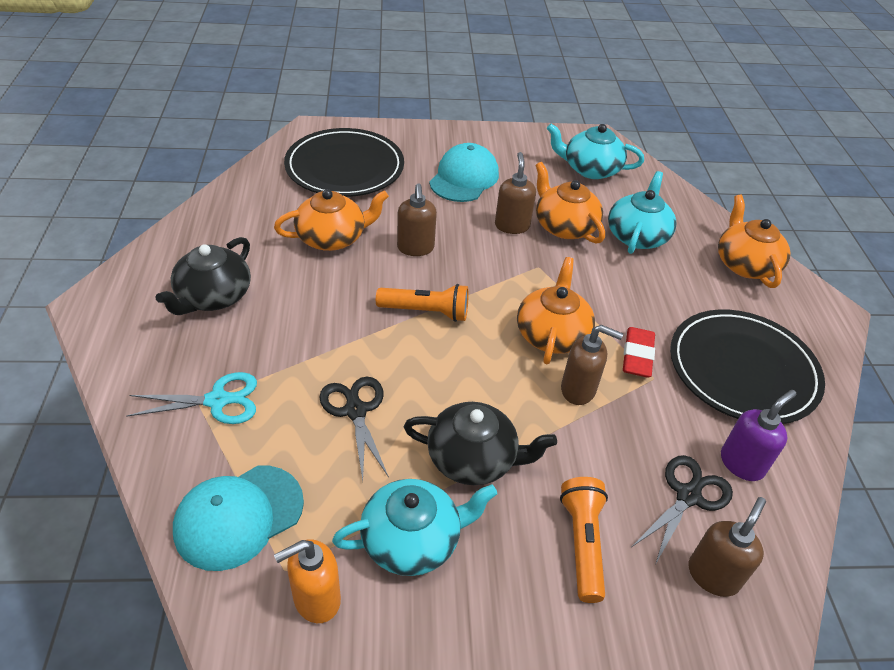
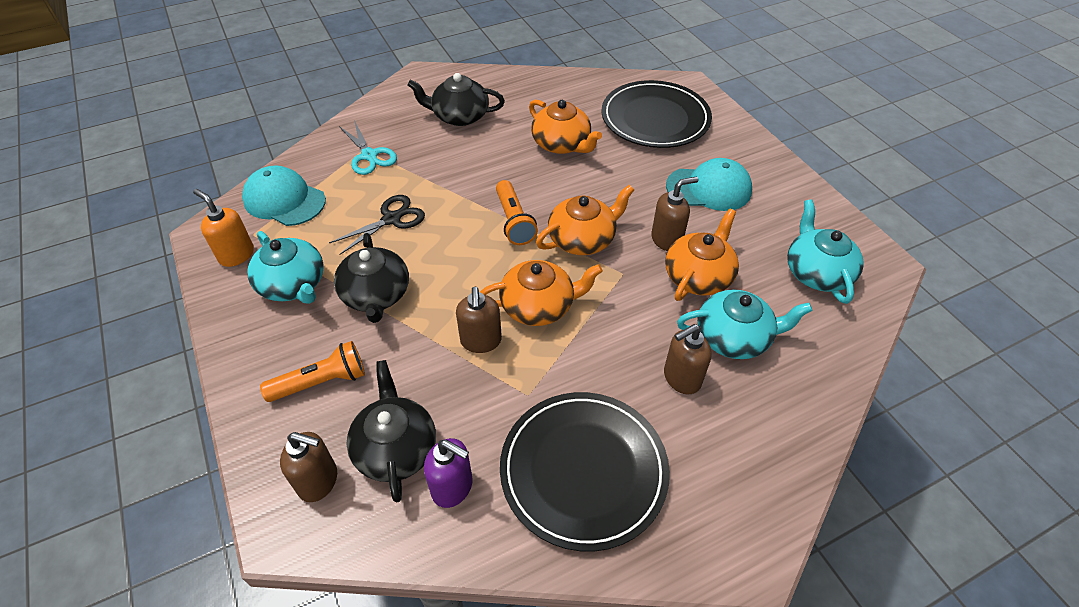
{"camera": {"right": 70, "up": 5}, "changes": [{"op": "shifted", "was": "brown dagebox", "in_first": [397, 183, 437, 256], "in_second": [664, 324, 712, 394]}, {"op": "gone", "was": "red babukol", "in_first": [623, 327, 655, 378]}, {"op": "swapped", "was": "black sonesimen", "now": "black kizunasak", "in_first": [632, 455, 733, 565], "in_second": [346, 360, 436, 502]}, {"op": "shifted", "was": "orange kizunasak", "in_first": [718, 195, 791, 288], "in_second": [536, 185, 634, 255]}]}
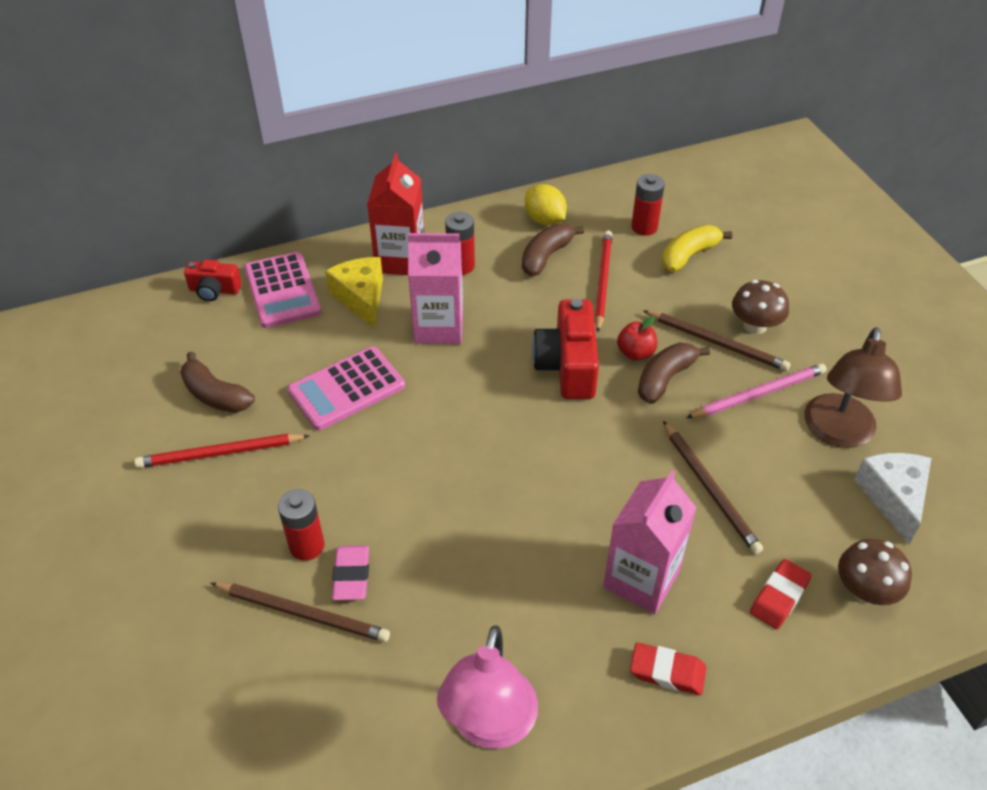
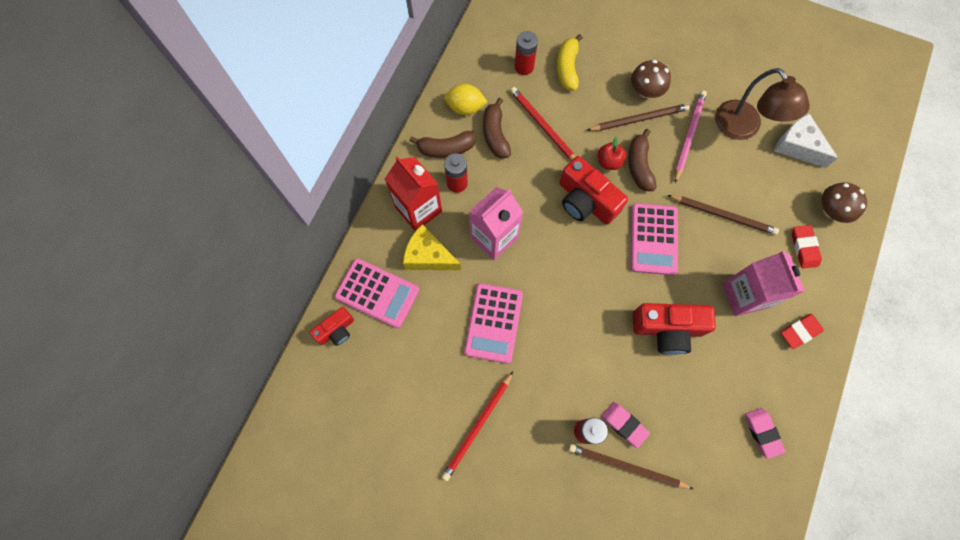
{"camera": {"right": -45, "up": 25}, "changes": [{"op": "shifted", "was": "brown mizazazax", "in_first": [180, 351, 255, 413], "in_second": [410, 131, 476, 158]}, {"op": "rotated", "was": "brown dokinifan", "in_first": [211, 582, 390, 642], "in_second": [569, 444, 694, 489], "clockwise": -135}, {"op": "swapped", "was": "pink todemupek", "now": "pink babukol", "in_first": [437, 625, 538, 749], "in_second": [745, 408, 786, 459]}, {"op": "new", "now": "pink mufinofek", "in_second": [630, 203, 678, 275]}, {"op": "new", "now": "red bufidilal", "in_second": [633, 303, 716, 355]}]}
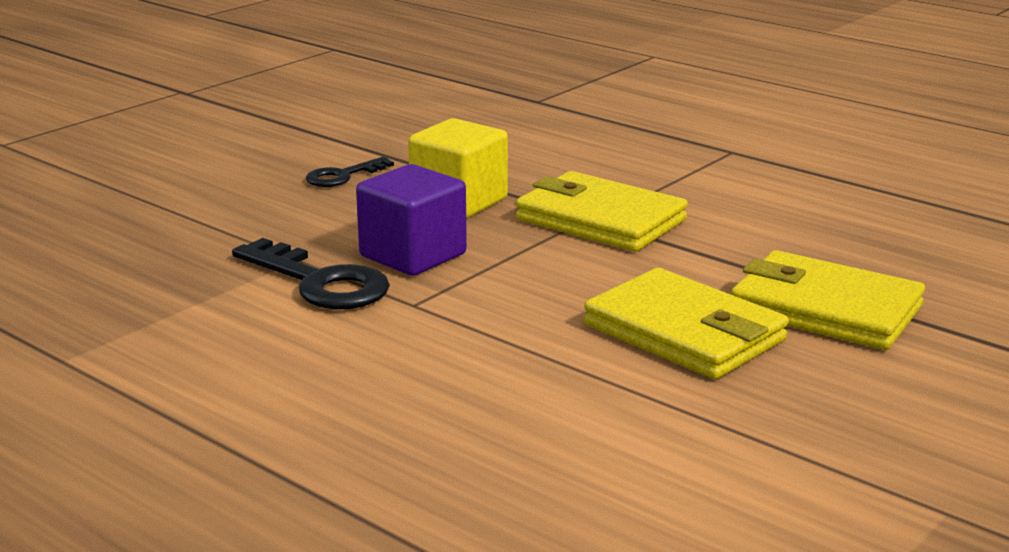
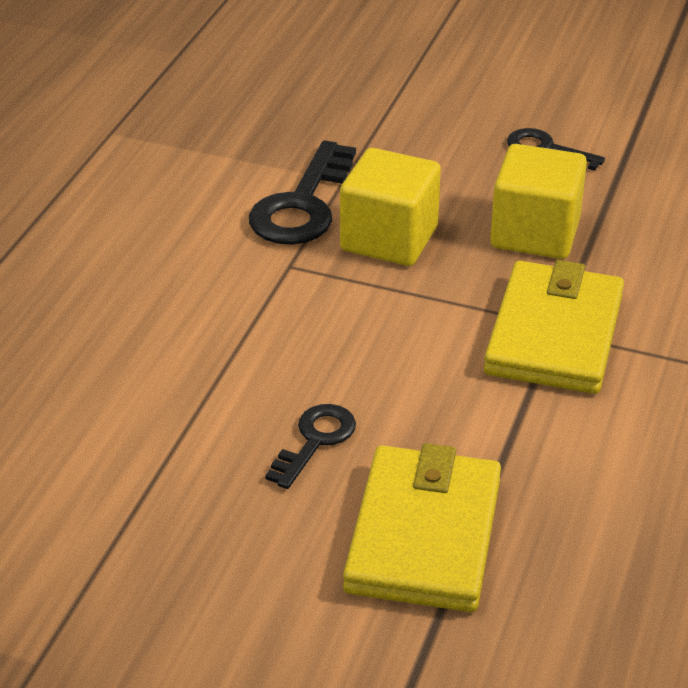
{"camera": {"right": 70, "up": 15}, "changes": [{"op": "repainted", "was": "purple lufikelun", "now": "yellow lufikelun", "in_first": [356, 164, 467, 276], "in_second": [340, 148, 441, 266]}, {"op": "swapped", "was": "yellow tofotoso", "now": "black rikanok", "in_first": [584, 268, 789, 379], "in_second": [265, 404, 356, 489]}]}
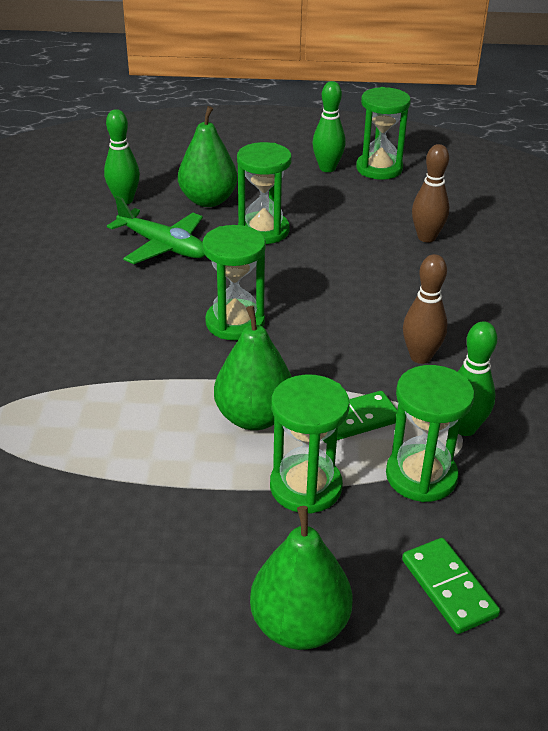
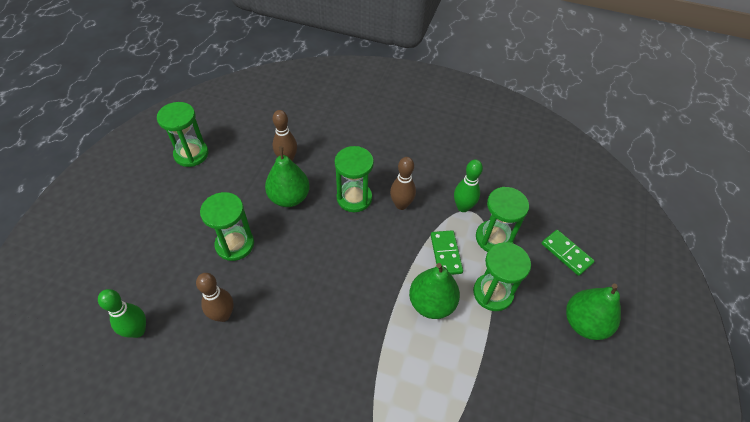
{"camera": {"right": -75, "up": 15}, "changes": [{"op": "swapped", "was": "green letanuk", "now": "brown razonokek", "in_first": [107, 196, 205, 264], "in_second": [196, 273, 234, 322]}, {"op": "shifted", "was": "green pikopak", "in_first": [178, 106, 238, 207], "in_second": [265, 146, 310, 207]}, {"op": "shifted", "was": "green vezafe", "in_first": [202, 225, 266, 340], "in_second": [335, 146, 374, 212]}, {"op": "gone", "was": "green razonokek", "in_first": [312, 81, 346, 172]}, {"op": "rotated", "was": "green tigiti", "in_first": [402, 538, 500, 634], "in_second": [542, 230, 595, 276], "clockwise": 60}]}
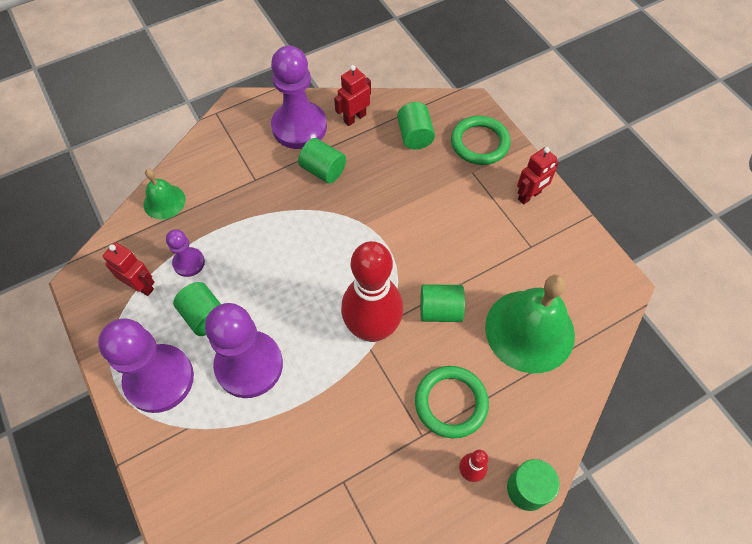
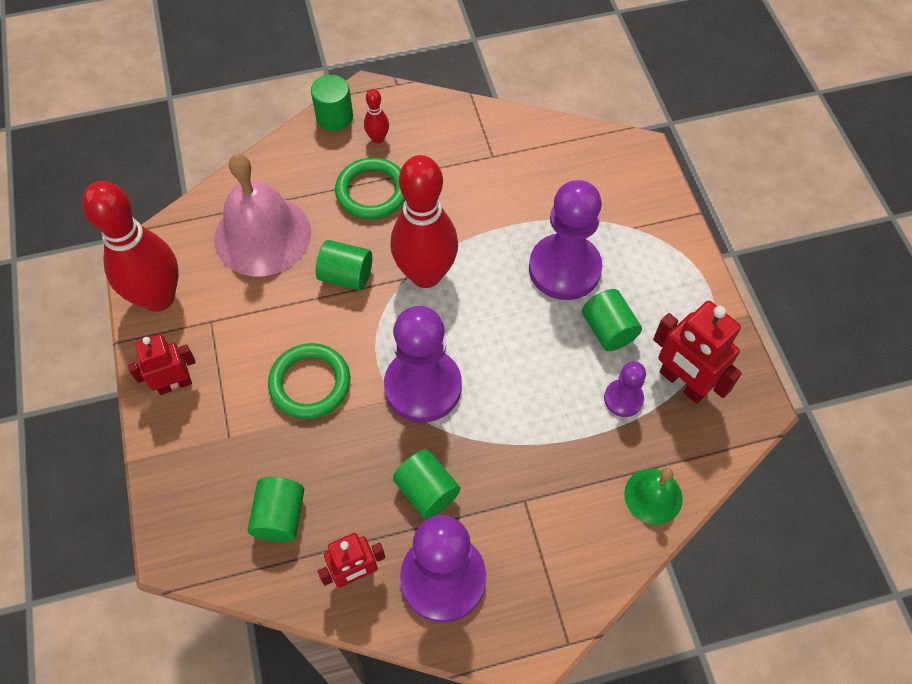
{"camera": {"right": -165, "up": 0}, "changes": [{"op": "shifted", "was": "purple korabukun", "in_first": [98, 318, 194, 413], "in_second": [384, 306, 462, 422]}, {"op": "scaled", "was": "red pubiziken", "in_first": [103, 242, 155, 296], "in_second": [653, 301, 742, 404], "ratio": 1.51}, {"op": "shifted", "was": "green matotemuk", "in_first": [451, 116, 510, 165], "in_second": [268, 343, 350, 419]}, {"op": "repainted", "was": "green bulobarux", "now": "pink bulobarux", "in_first": [485, 275, 575, 373], "in_second": [214, 154, 311, 277]}, {"op": "new", "now": "red razonokek", "in_second": [82, 181, 179, 312]}]}
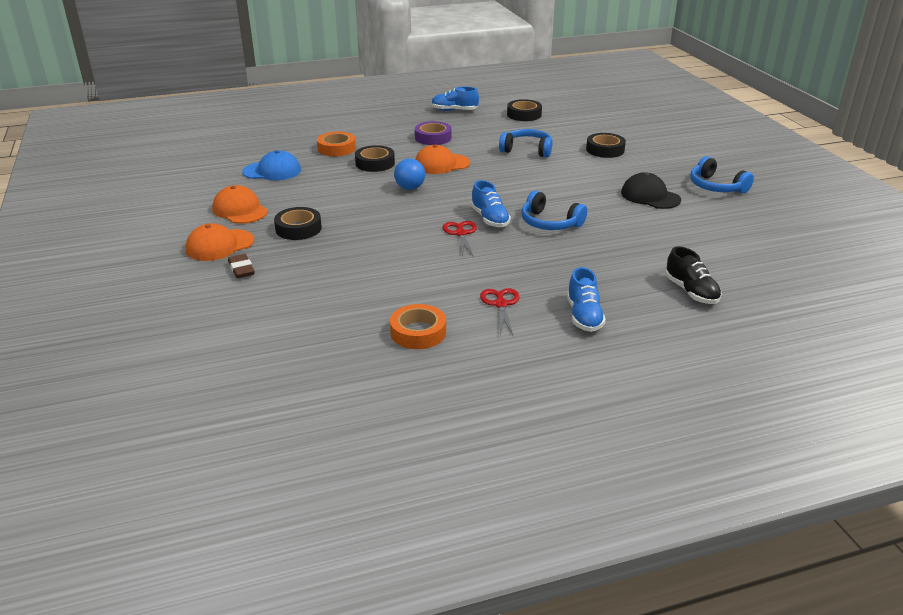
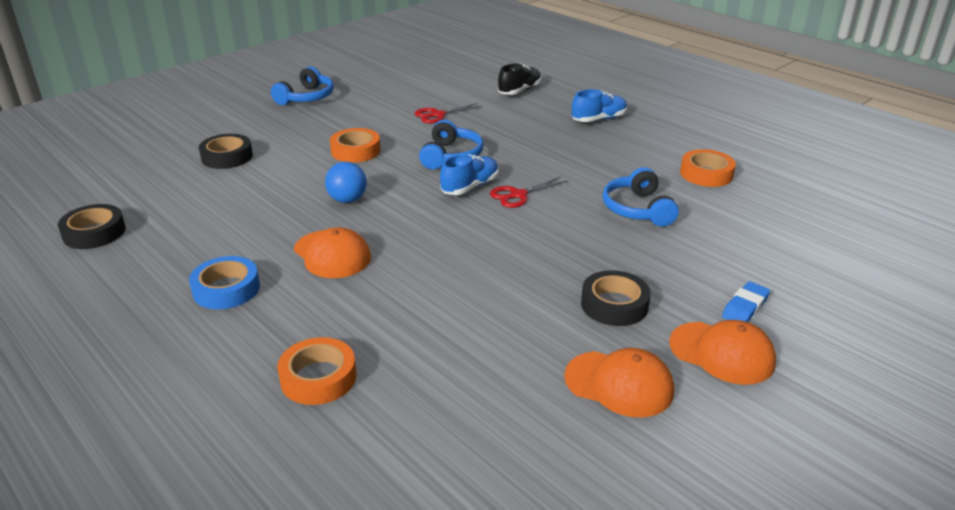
{"camera": {"right": -115, "up": 0}, "changes": [{"op": "rotated", "was": "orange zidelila", "in_first": [212, 185, 268, 224], "in_second": [564, 348, 674, 417], "clockwise": -90}, {"op": "repainted", "was": "brown babukol", "now": "blue babukol", "in_first": [228, 254, 255, 278], "in_second": [722, 281, 770, 322]}, {"op": "gone", "was": "blue zidelila", "in_first": [242, 150, 301, 180]}, {"op": "gone", "was": "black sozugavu", "in_first": [355, 145, 395, 172]}, {"op": "shifted", "was": "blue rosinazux", "in_first": [394, 158, 425, 190], "in_second": [325, 162, 367, 203]}, {"op": "repainted", "was": "purple sozugavu", "now": "blue sozugavu", "in_first": [415, 121, 452, 145], "in_second": [189, 256, 260, 309]}, {"op": "gone", "was": "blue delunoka", "in_first": [431, 87, 479, 111]}, {"op": "shifted", "was": "red sonesimen", "in_first": [480, 288, 520, 335], "in_second": [415, 103, 483, 123]}, {"op": "shifted", "was": "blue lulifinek", "in_first": [499, 129, 552, 158], "in_second": [602, 167, 679, 226]}, {"op": "gone", "was": "black zidelila", "in_first": [621, 172, 681, 209]}, {"op": "new", "now": "orange sozugavu", "in_second": [330, 128, 381, 163]}]}
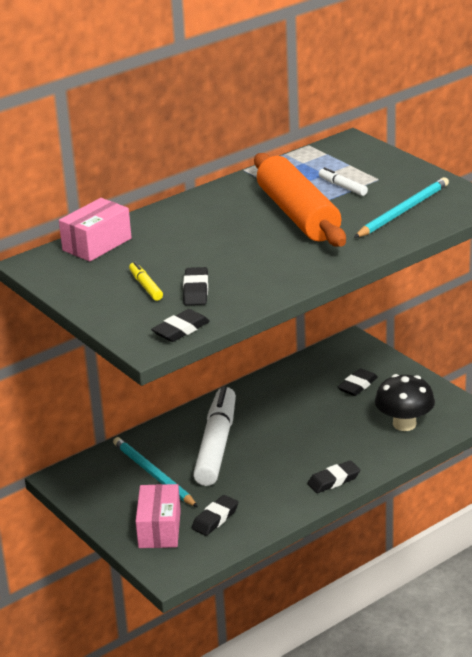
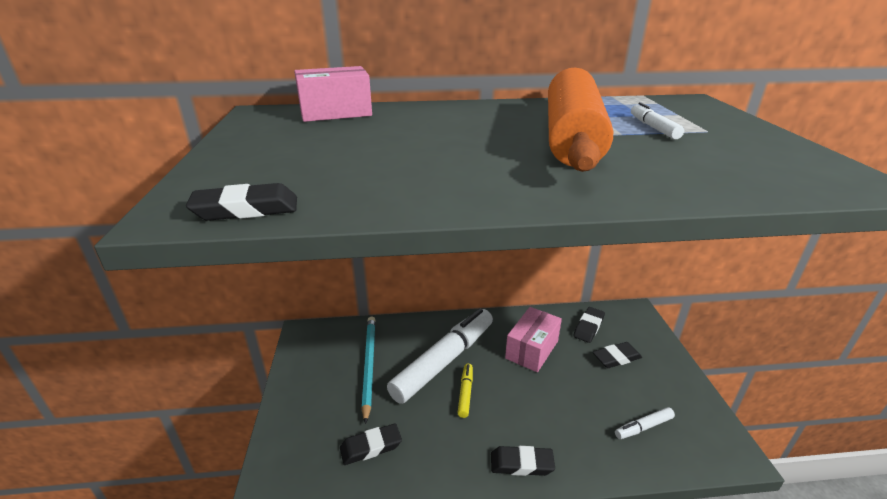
{"camera": {"right": 30, "up": 0}, "changes": [{"op": "shifted", "was": "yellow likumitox", "in_first": [129, 261, 163, 301], "in_second": [458, 364, 473, 418]}, {"op": "shifted", "was": "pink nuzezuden", "in_first": [135, 484, 181, 548], "in_second": [505, 307, 562, 372]}, {"op": "shifted", "was": "black babukol", "in_first": [183, 267, 208, 305], "in_second": [573, 307, 605, 343]}, {"op": "gone", "was": "turquoise dokinifan", "in_first": [354, 177, 449, 238]}, {"op": "swapped", "was": "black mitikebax", "now": "white likumitox", "in_first": [375, 374, 435, 431], "in_second": [615, 407, 675, 439]}]}
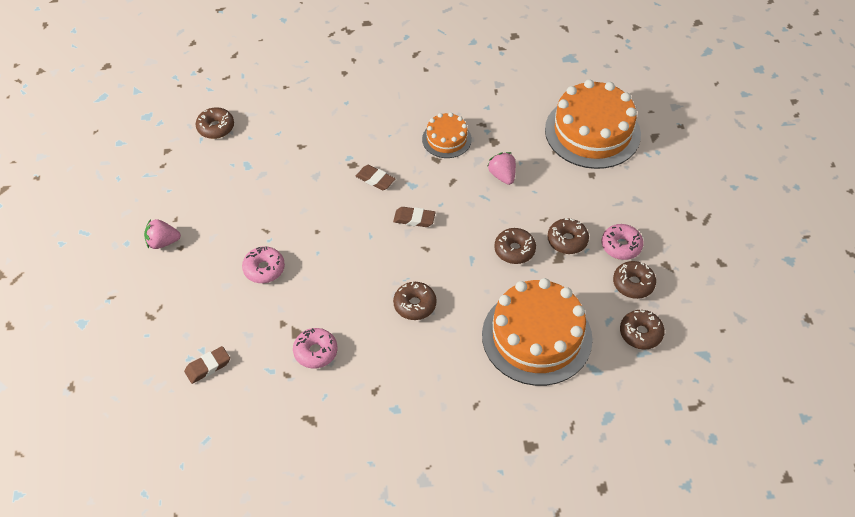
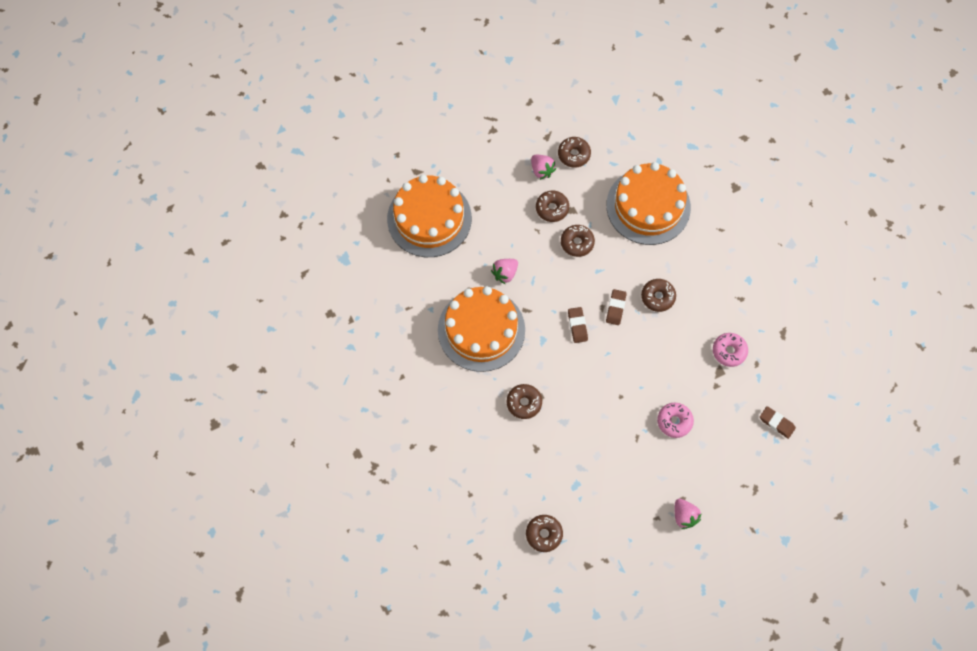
{"camera": {"right": -110, "up": 15}, "changes": [{"op": "shifted", "was": "brown babukol", "in_first": [356, 165, 395, 190], "in_second": [606, 289, 627, 325]}, {"op": "scaled", "was": "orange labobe", "in_first": [422, 112, 472, 158], "in_second": [438, 286, 525, 372], "ratio": 1.93}, {"op": "swapped", "was": "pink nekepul", "now": "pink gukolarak", "in_first": [602, 224, 643, 260], "in_second": [531, 155, 556, 180]}, {"op": "shifted", "was": "brown nekepul", "in_first": [620, 310, 665, 350], "in_second": [507, 384, 542, 419]}]}
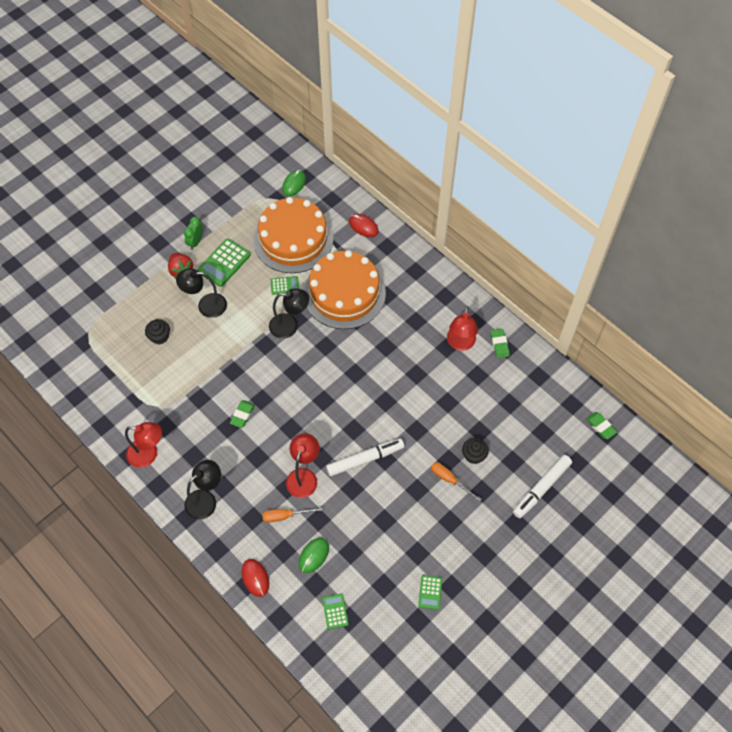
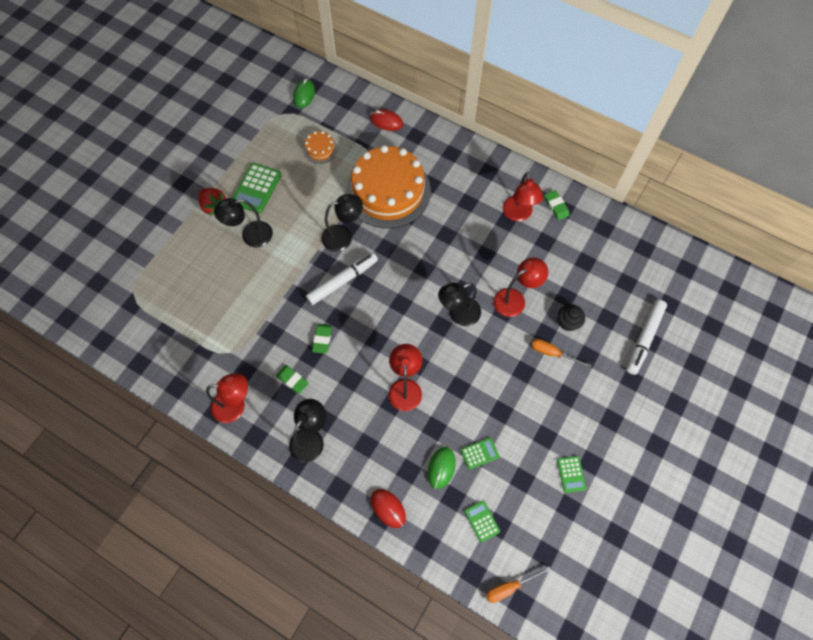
{"camera": {"right": -15, "up": 5}, "changes": [{"op": "gone", "was": "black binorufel", "in_first": [145, 319, 170, 344]}, {"op": "gone", "was": "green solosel", "in_first": [184, 217, 203, 250]}, {"op": "scaled", "was": "orange labobe", "in_first": [254, 197, 333, 273], "in_second": [303, 131, 337, 164], "ratio": 0.41}, {"op": "shifted", "was": "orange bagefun", "in_first": [262, 507, 323, 523], "in_second": [486, 566, 551, 603]}, {"op": "shifted", "was": "green mufinofek", "in_first": [271, 276, 299, 295], "in_second": [461, 438, 499, 470]}, {"op": "shifted", "was": "white likumitox", "in_first": [326, 438, 404, 477], "in_second": [306, 252, 378, 305]}, {"op": "shifted", "was": "green babukol", "in_first": [586, 412, 617, 439], "in_second": [276, 365, 309, 394]}, {"op": "new", "now": "black todemupek", "in_second": [438, 283, 481, 326]}, {"op": "new", "now": "red todemupek", "in_second": [494, 257, 548, 317]}]}
